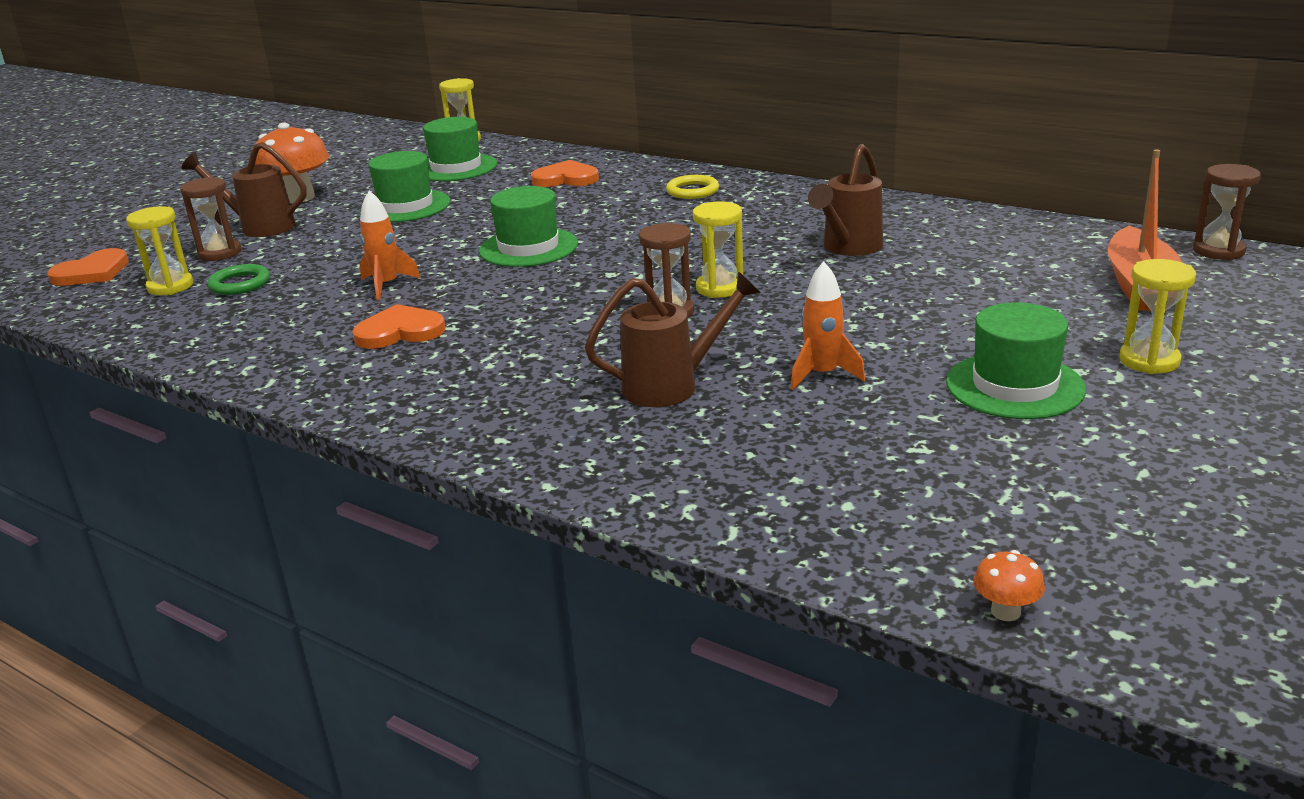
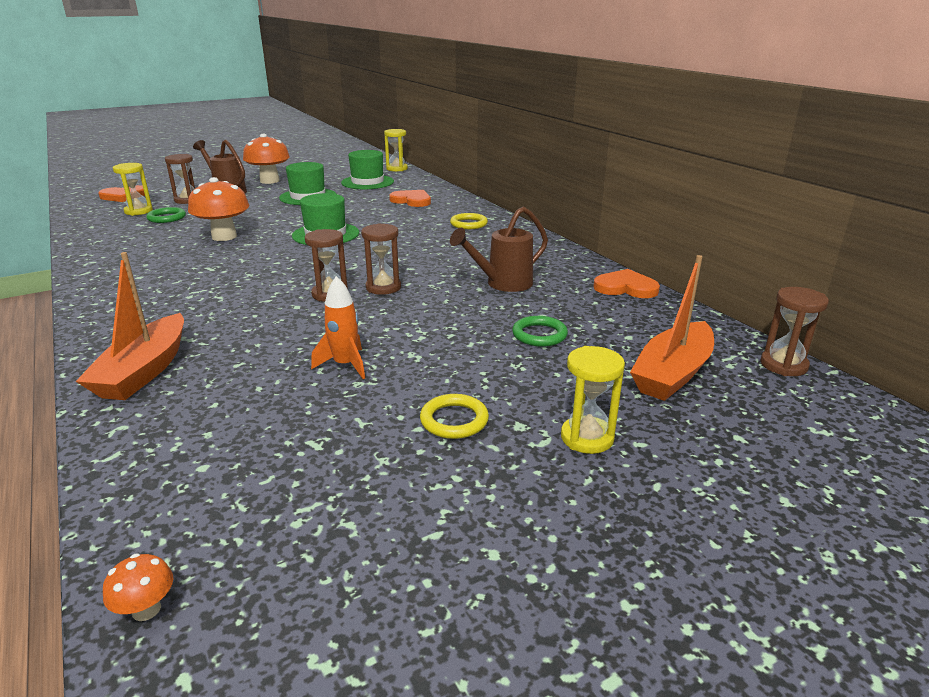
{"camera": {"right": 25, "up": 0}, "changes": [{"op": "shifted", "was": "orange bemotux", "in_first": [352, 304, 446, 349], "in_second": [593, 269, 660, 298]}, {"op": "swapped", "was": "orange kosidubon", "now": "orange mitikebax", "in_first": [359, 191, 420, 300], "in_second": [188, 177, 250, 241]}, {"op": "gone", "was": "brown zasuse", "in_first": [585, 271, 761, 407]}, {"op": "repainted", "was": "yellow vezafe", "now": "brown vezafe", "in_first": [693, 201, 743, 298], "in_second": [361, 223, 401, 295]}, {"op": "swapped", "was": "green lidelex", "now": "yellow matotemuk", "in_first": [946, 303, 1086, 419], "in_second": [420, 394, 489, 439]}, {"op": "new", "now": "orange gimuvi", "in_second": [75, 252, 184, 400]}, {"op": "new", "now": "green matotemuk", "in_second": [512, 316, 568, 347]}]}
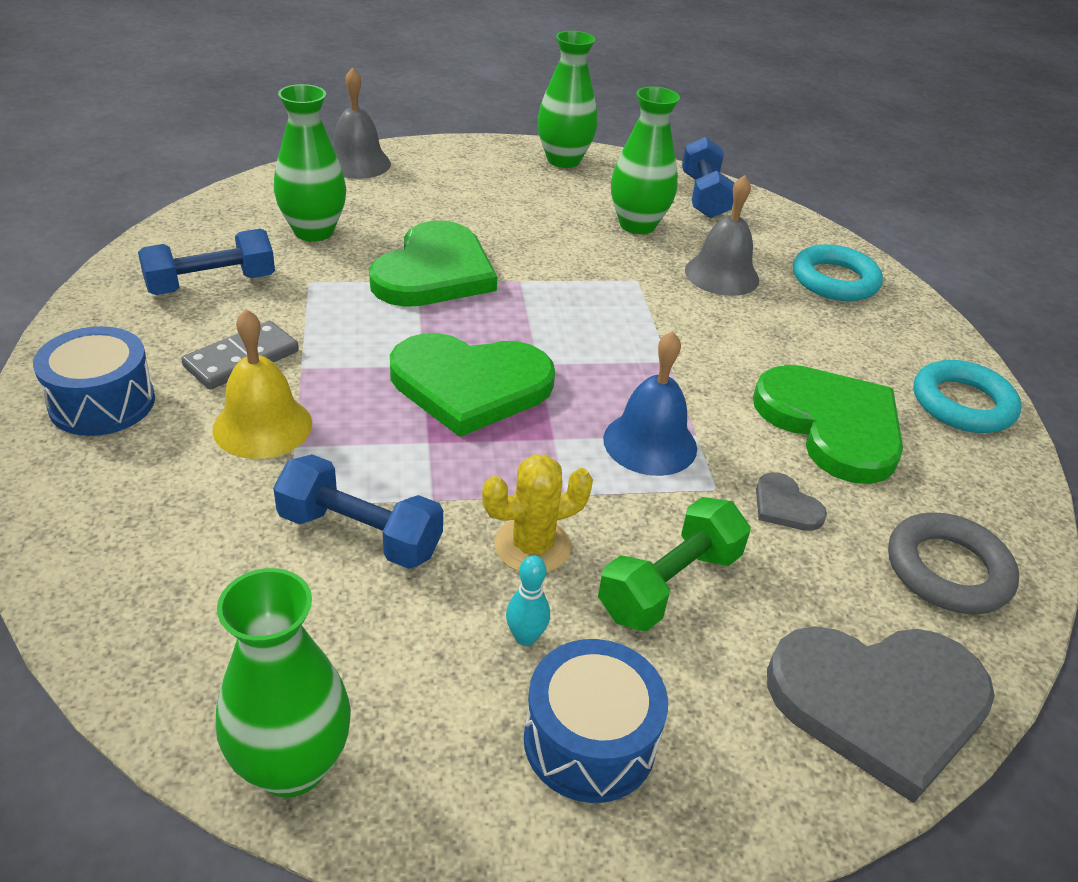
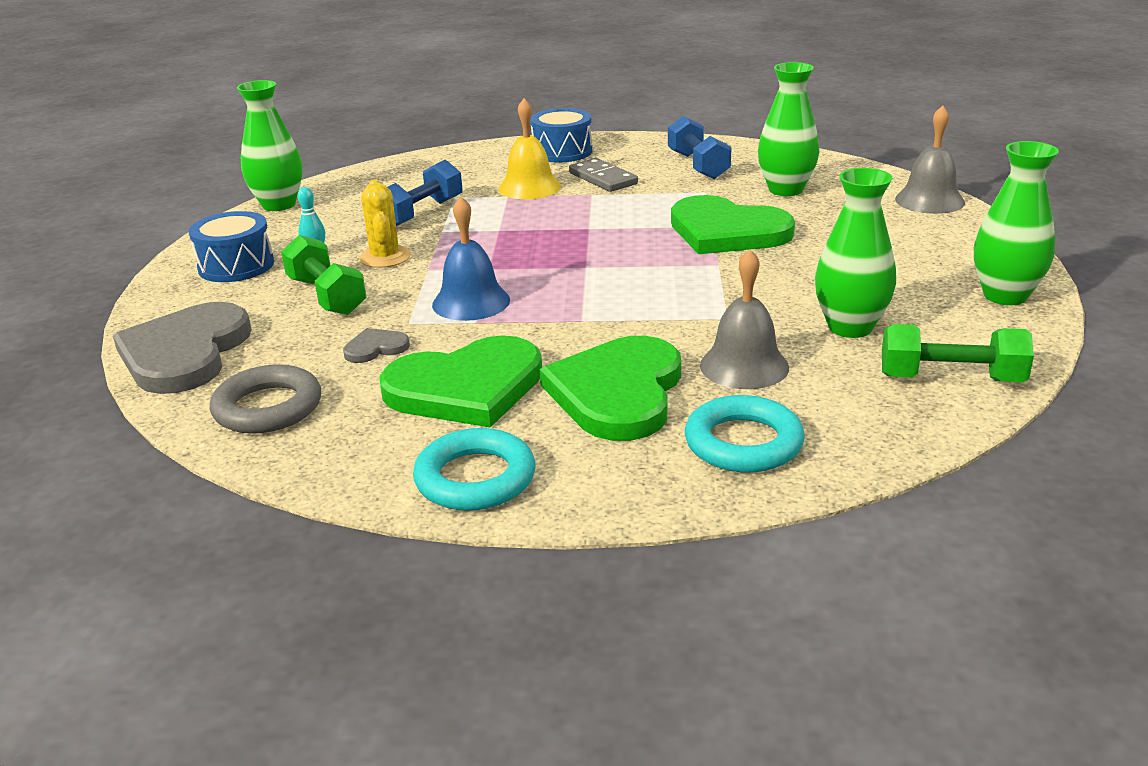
{"camera": {"right": 105, "up": -10}, "changes": [{"op": "shifted", "was": "green bemotux", "in_first": [390, 333, 555, 437], "in_second": [540, 336, 681, 441]}, {"op": "repainted", "was": "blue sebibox", "now": "green sebibox", "in_first": [682, 137, 734, 218], "in_second": [882, 324, 1034, 382]}]}
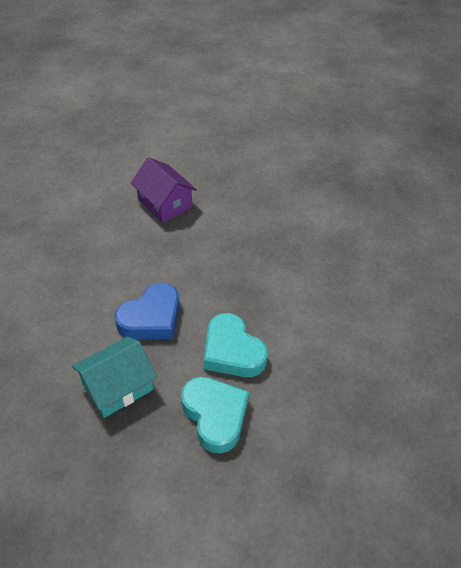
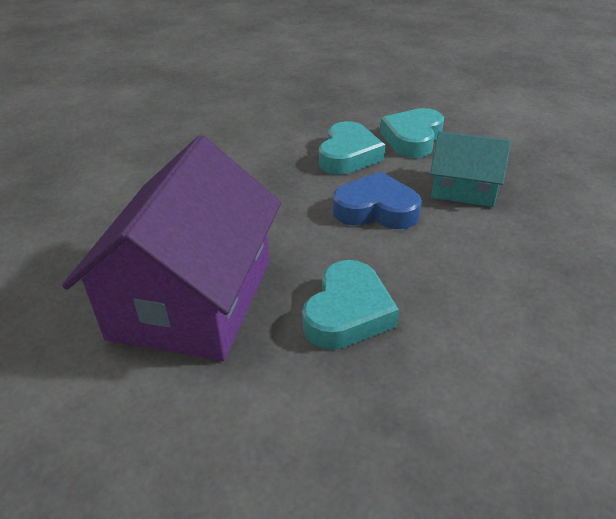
{"camera": {"right": -125, "up": -10}, "changes": [{"op": "scaled", "was": "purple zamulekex", "in_first": [131, 157, 197, 223], "in_second": [62, 135, 281, 361], "ratio": 1.92}, {"op": "new", "now": "turquoise bemotux", "in_second": [302, 260, 399, 350]}]}
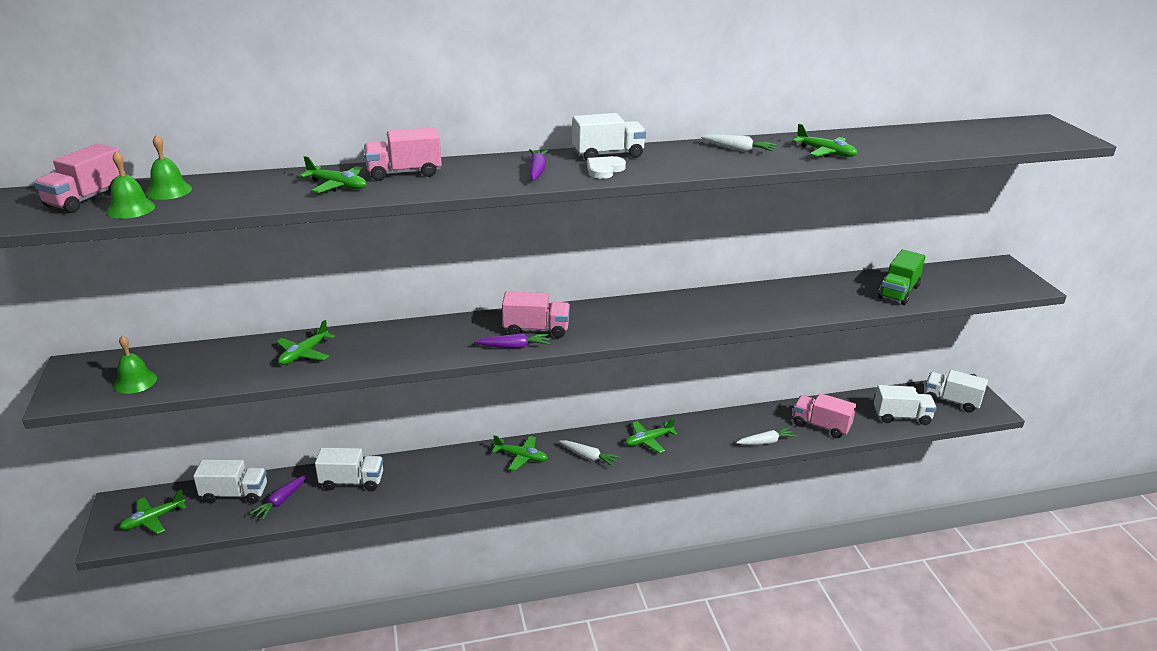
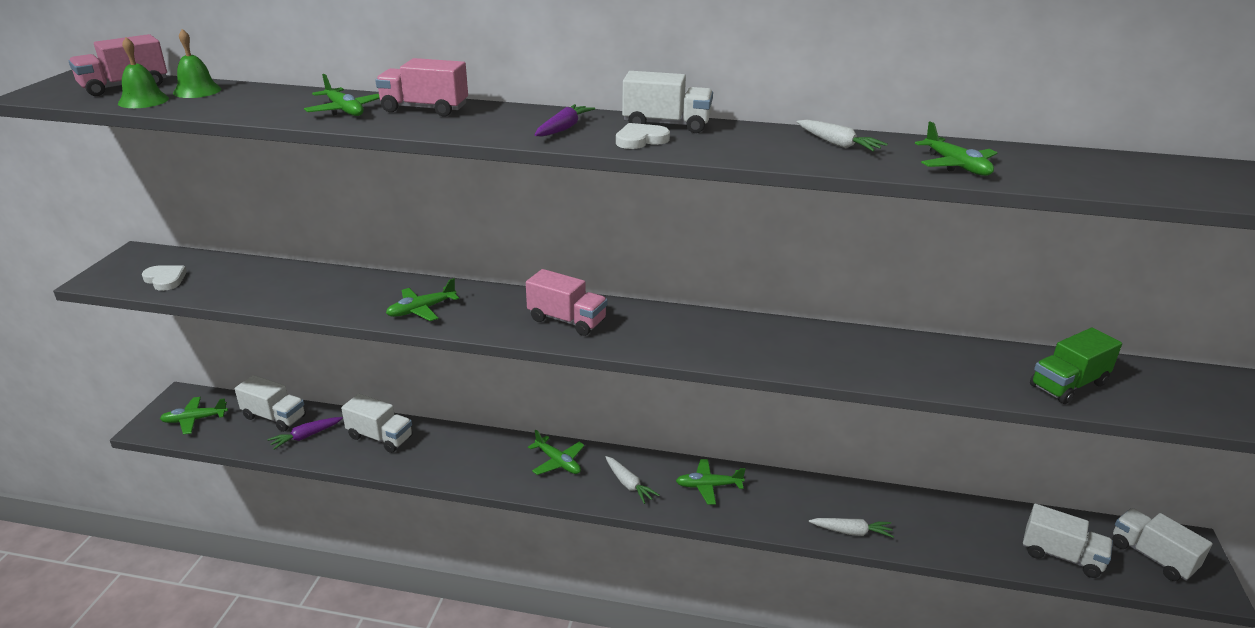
{"camera": {"right": 25, "up": 0}, "changes": [{"op": "swapped", "was": "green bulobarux", "now": "white bemotux", "in_first": [113, 335, 157, 394], "in_second": [142, 266, 187, 291]}, {"op": "shifted", "was": "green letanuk", "in_first": [276, 320, 335, 365], "in_second": [386, 278, 459, 321]}, {"op": "gone", "was": "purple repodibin", "in_first": [475, 333, 551, 349]}, {"op": "gone", "was": "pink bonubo", "in_first": [793, 393, 856, 438]}]}
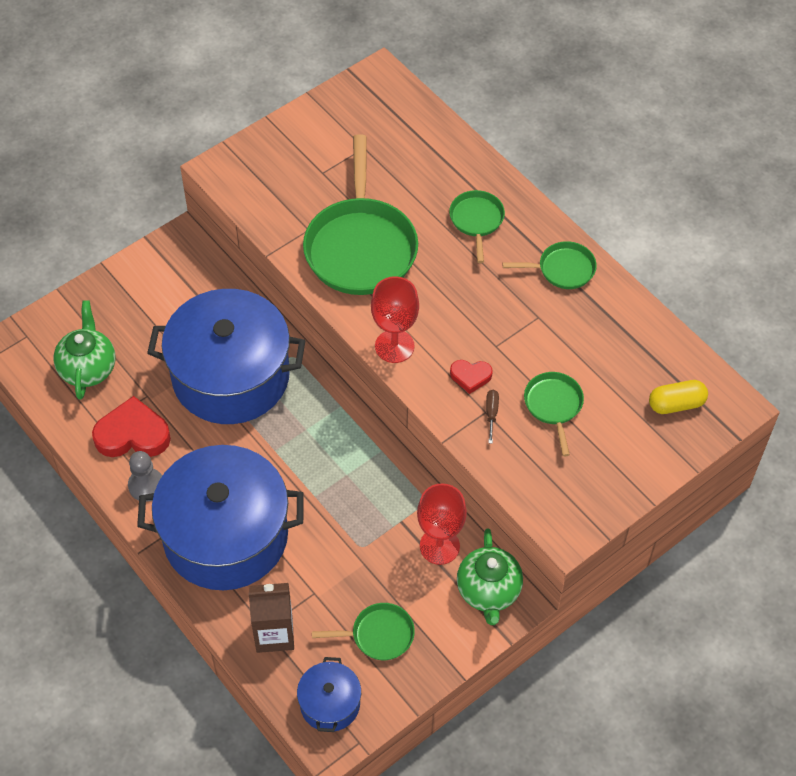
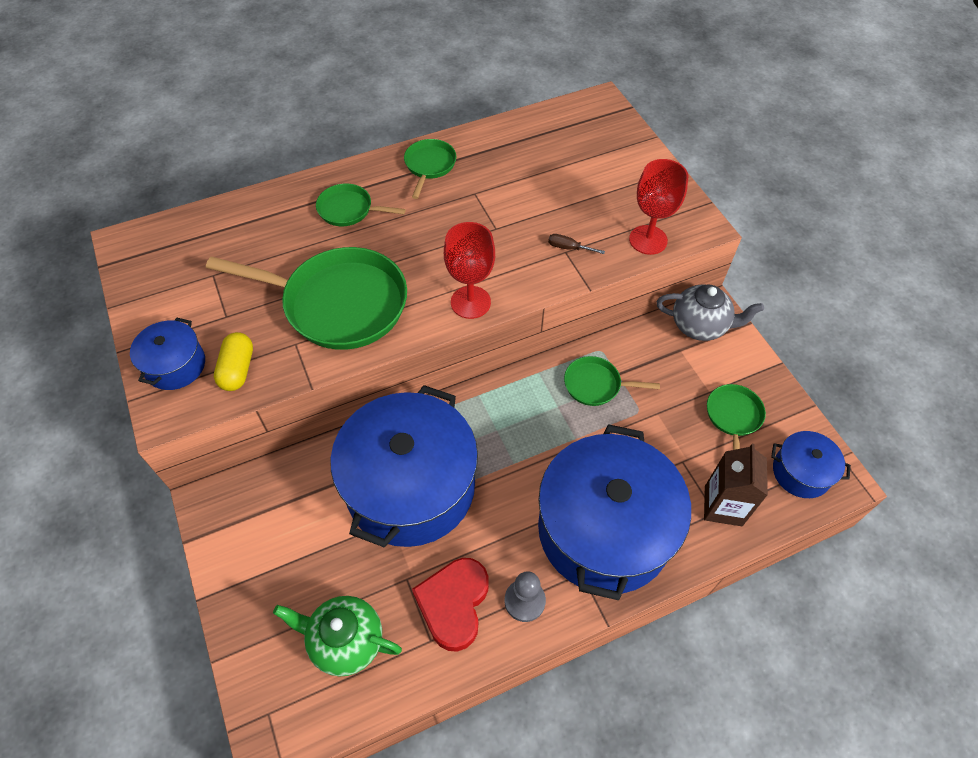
{"camera": {"right": -75, "up": 0}, "changes": [{"op": "shifted", "was": "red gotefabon", "in_first": [417, 483, 467, 565], "in_second": [629, 159, 688, 255]}, {"op": "gone", "was": "red bemotux", "in_first": [450, 360, 493, 394]}, {"op": "repainted", "was": "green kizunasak", "now": "grey kizunasak", "in_first": [457, 528, 523, 625], "in_second": [657, 284, 764, 341]}, {"op": "shifted", "was": "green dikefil", "in_first": [524, 372, 584, 456], "in_second": [564, 356, 660, 406]}, {"op": "shifted", "was": "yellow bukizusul", "in_first": [649, 380, 708, 414], "in_second": [214, 332, 253, 391]}, {"op": "new", "now": "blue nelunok", "in_second": [130, 318, 205, 390]}]}
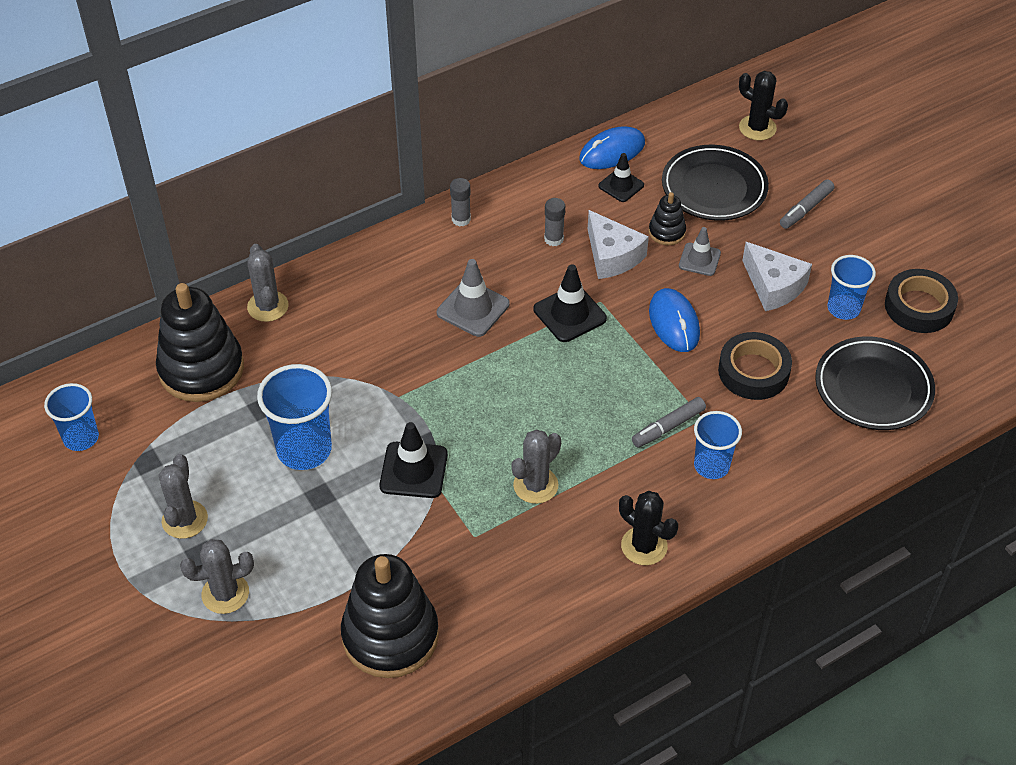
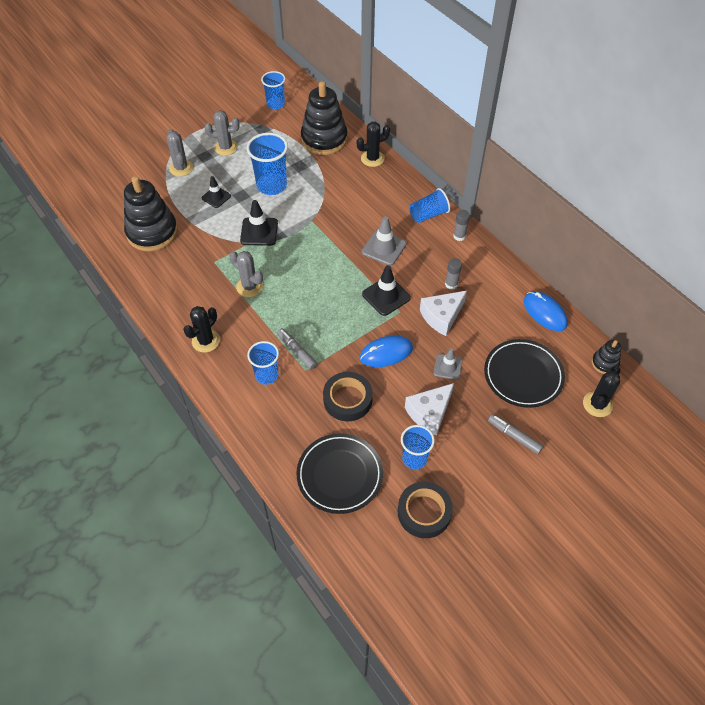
{"camera": {"right": 85, "up": 5}, "changes": [{"op": "repainted", "was": "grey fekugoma", "now": "black fekugoma", "in_first": [247, 244, 289, 322], "in_second": [357, 122, 390, 167]}, {"op": "shifted", "was": "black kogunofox", "in_first": [598, 153, 644, 202], "in_second": [202, 176, 231, 208]}, {"op": "shifted", "was": "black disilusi", "in_first": [649, 192, 686, 245], "in_second": [592, 340, 621, 374]}, {"op": "new", "now": "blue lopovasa", "in_second": [409, 188, 450, 223]}]}
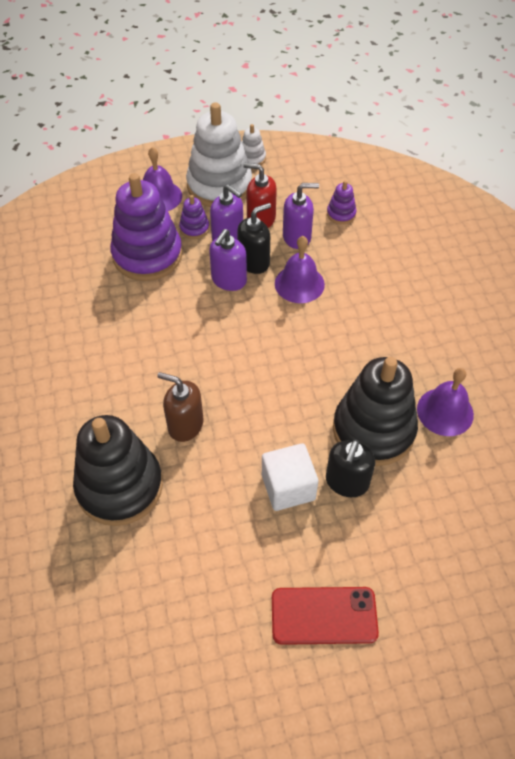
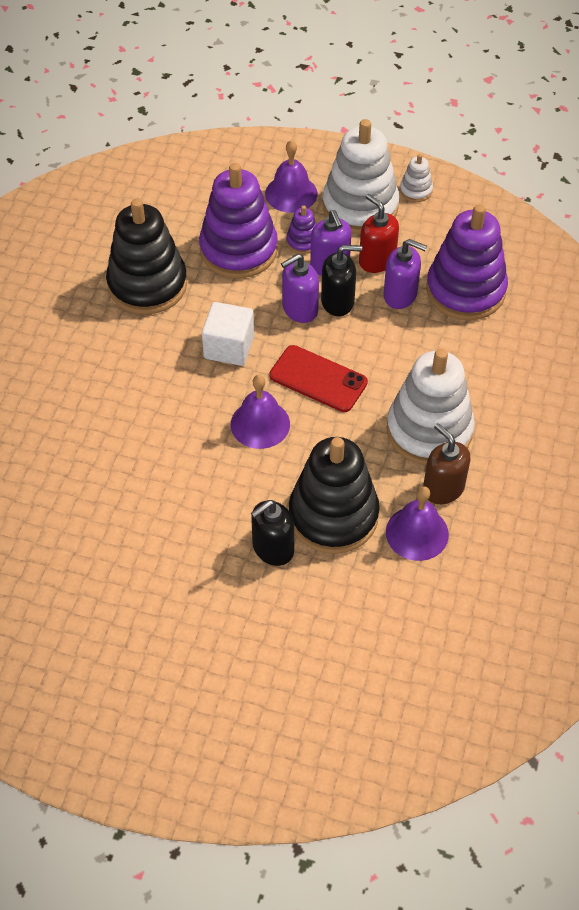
{"camera": {"right": 30, "up": 0}, "changes": [{"op": "shifted", "was": "black disilusi", "in_first": [73, 415, 163, 526], "in_second": [106, 199, 187, 315]}, {"op": "shifted", "was": "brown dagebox", "in_first": [157, 372, 203, 442], "in_second": [423, 423, 471, 504]}, {"op": "shifted", "was": "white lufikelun", "in_first": [262, 443, 318, 511], "in_second": [202, 302, 254, 366]}, {"op": "shifted", "was": "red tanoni", "in_first": [272, 587, 379, 645], "in_second": [269, 345, 368, 412]}, {"op": "shifted", "was": "purple bulobarux", "in_first": [275, 236, 325, 303], "in_second": [231, 375, 290, 449]}, {"op": "scaled", "was": "purple disilusi", "in_first": [327, 180, 357, 224], "in_second": [426, 204, 508, 320], "ratio": 2.3}, {"op": "new", "now": "white disilusi", "in_second": [387, 349, 475, 465]}]}
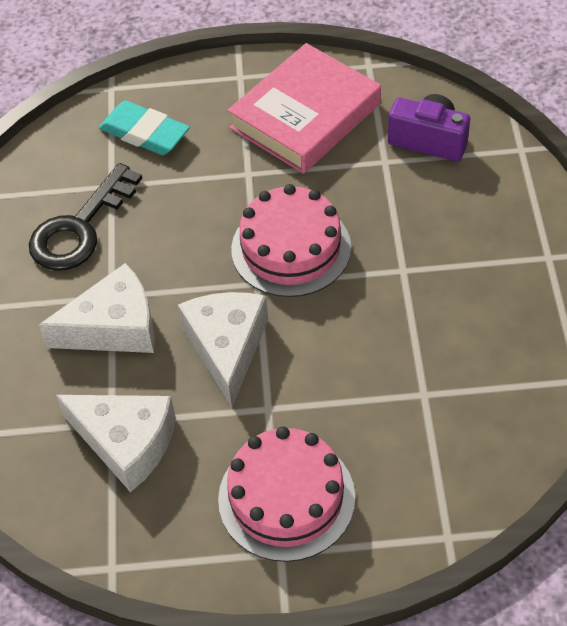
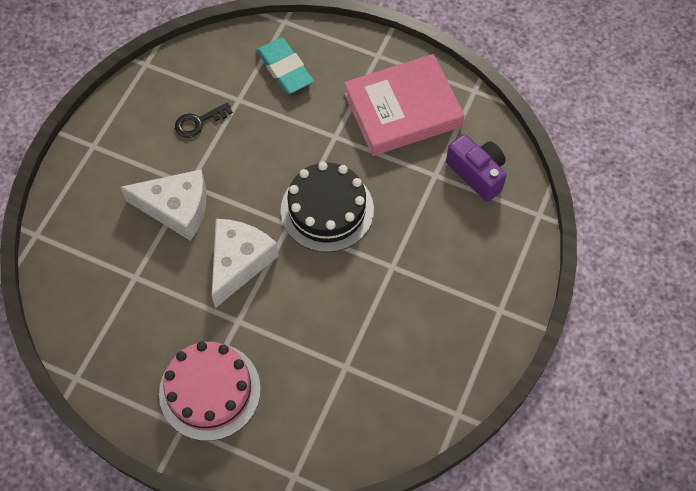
{"camera": {"right": 25, "up": 10}, "changes": [{"op": "scaled", "was": "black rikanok", "in_first": [29, 163, 142, 271], "in_second": [175, 102, 233, 138], "ratio": 0.54}, {"op": "gone", "was": "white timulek", "in_first": [56, 395, 176, 492]}, {"op": "repainted", "was": "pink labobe", "now": "black labobe", "in_first": [231, 184, 351, 297], "in_second": [281, 162, 374, 252]}]}
